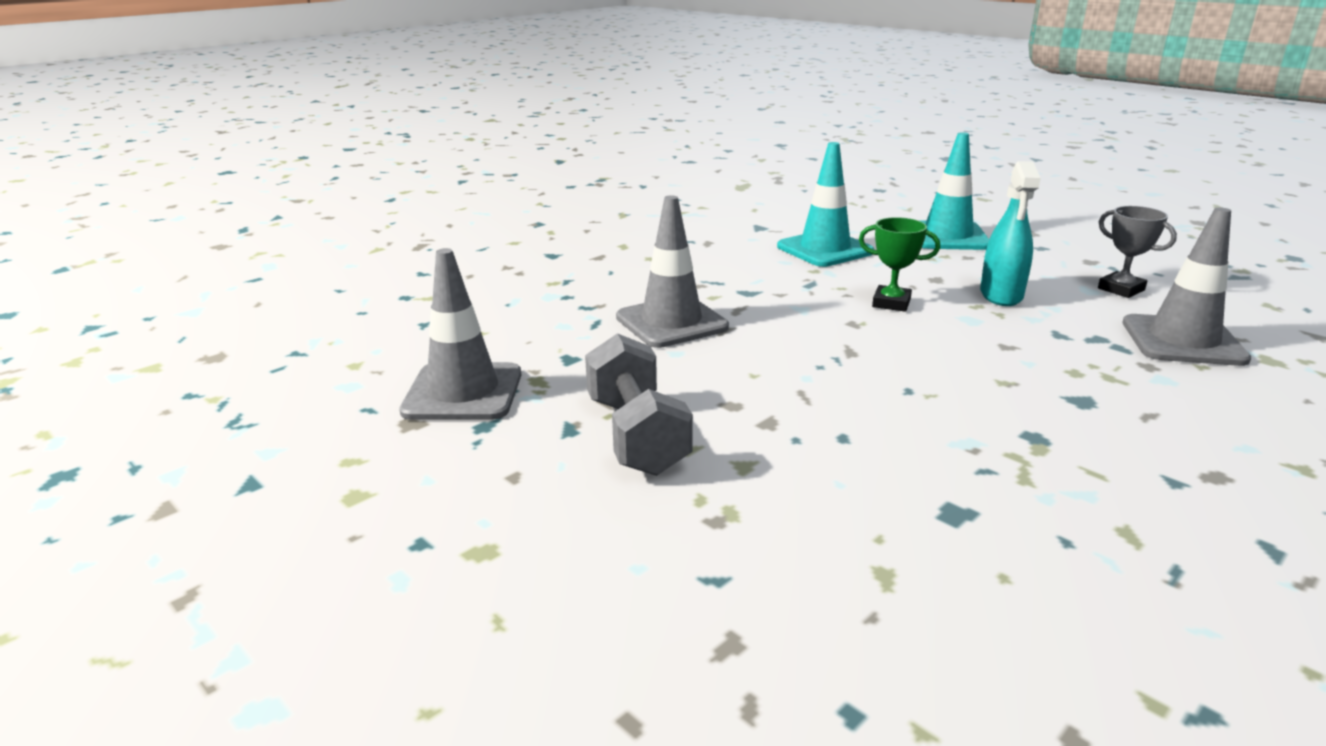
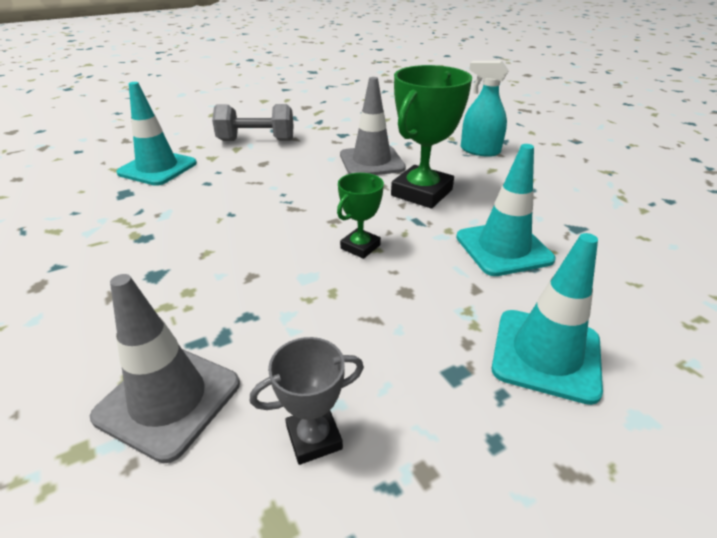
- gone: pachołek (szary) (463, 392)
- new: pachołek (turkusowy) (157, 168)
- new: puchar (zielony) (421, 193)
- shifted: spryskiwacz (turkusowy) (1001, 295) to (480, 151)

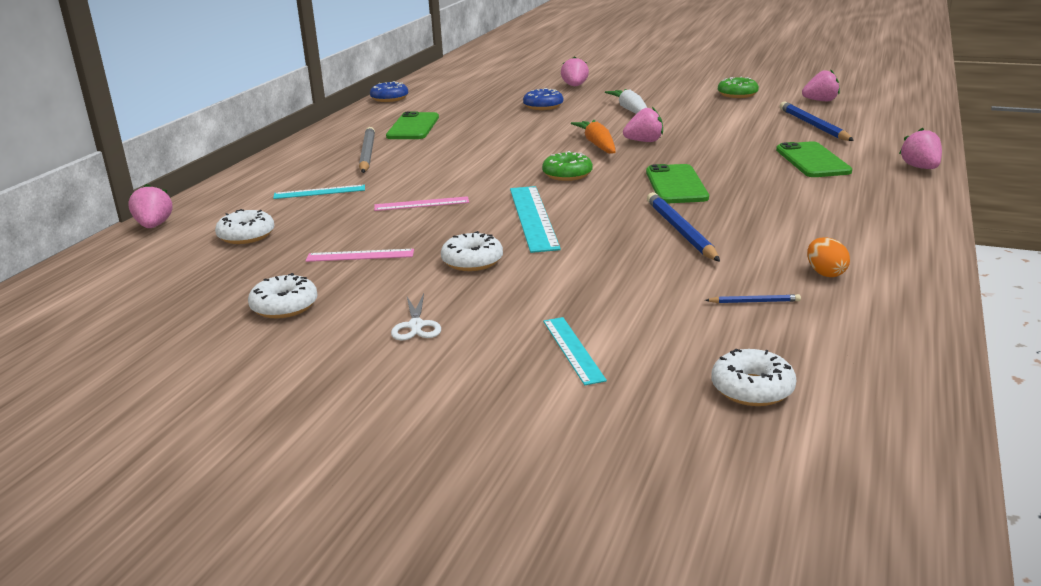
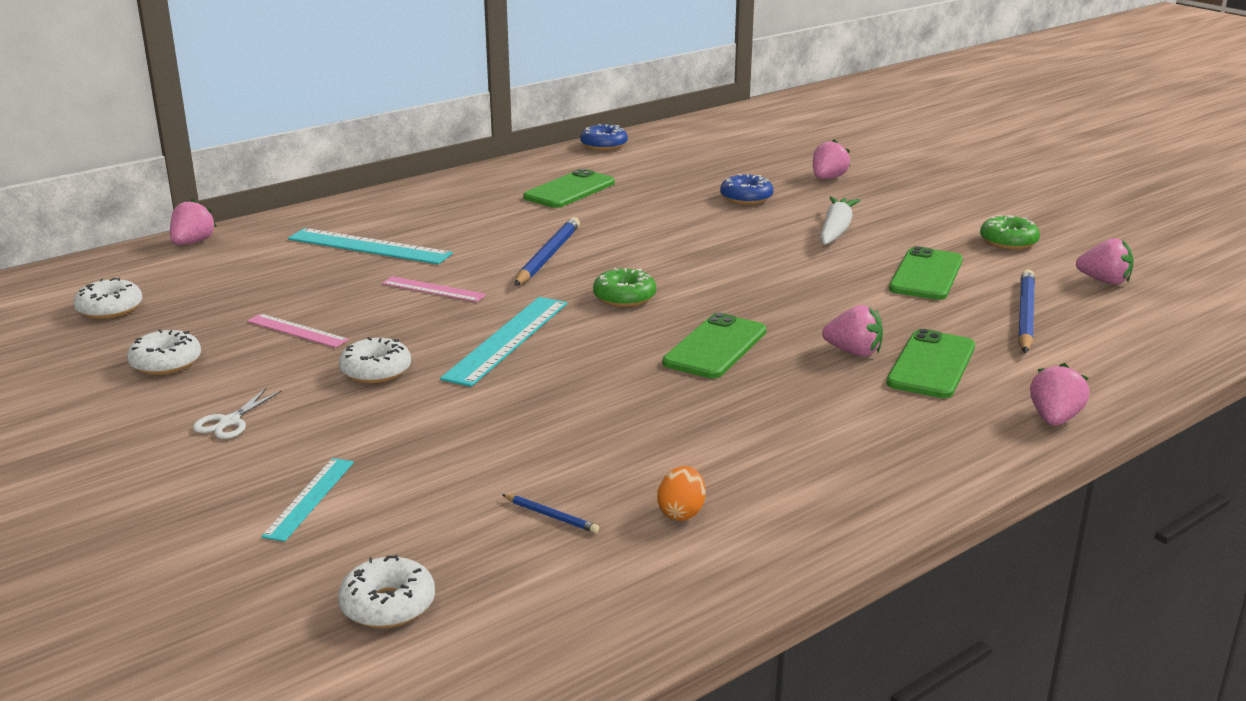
- gone: ołówek (szary) (367, 154)
- gone: marchewka (pomarańczowy) (597, 145)
- new: telefon (zielony) (926, 275)
- shifted: donut (biały) (246, 236) to (110, 309)
- shifted: truskawka (różowy) (644, 141) to (854, 352)
- shifted: ołówek (niebieski) (680, 231) to (548, 256)
- scaled: linijka (turkusowy) (319, 192) = (369, 246) x1.70

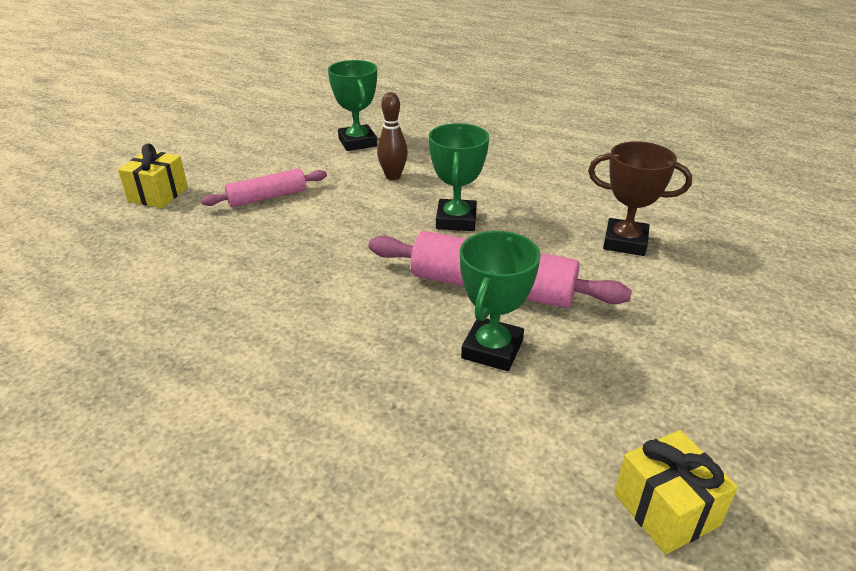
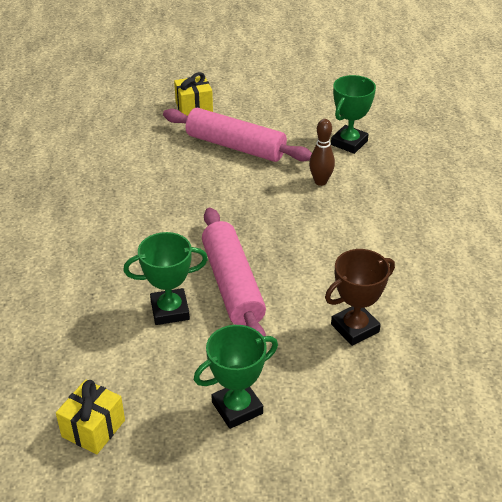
- shifted: puchar (zielony) (456, 220) to (237, 408)
- rotated: puchar (brązowy) (625, 242) = (355, 328) 75 degrees clockwise
- scaled: wałek do ciasta (różowy) (267, 197) = (235, 146) x1.71

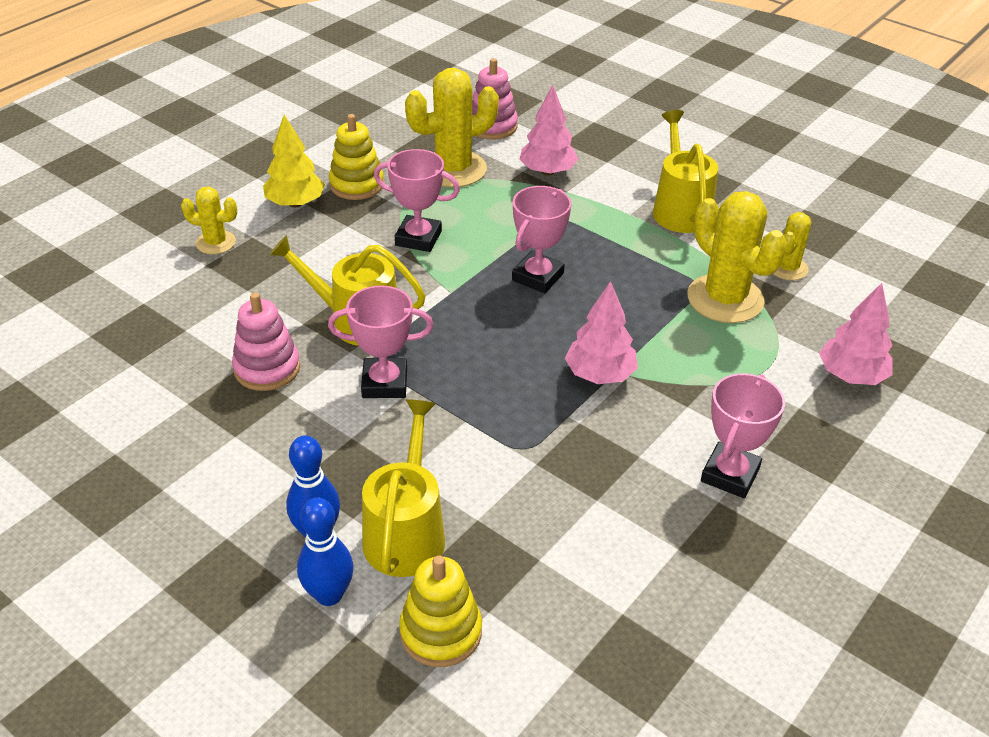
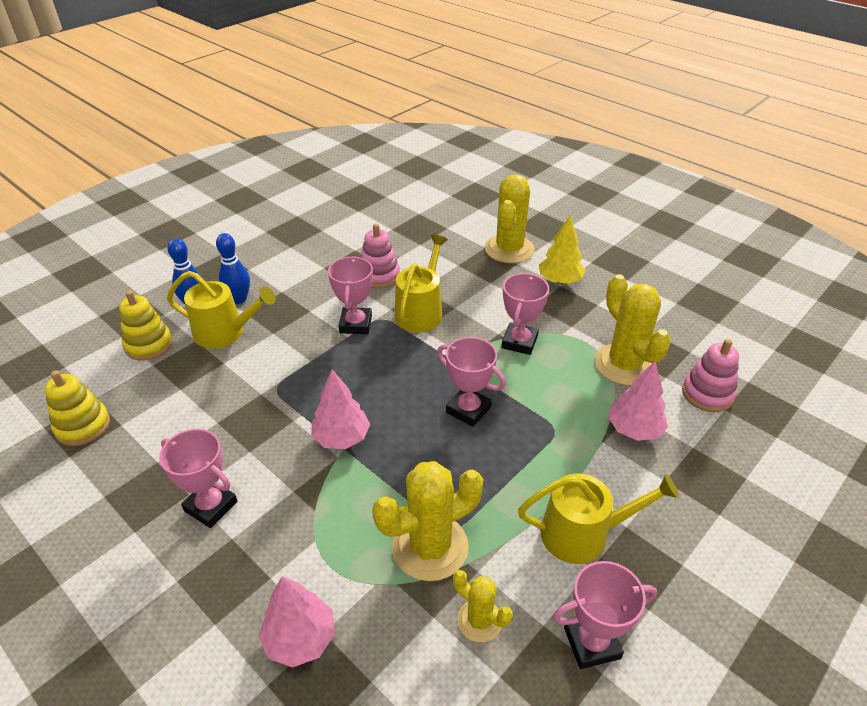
- new: puchar (różowy) (591, 642)
- shifted: zabawka nakładanka (żółty) (356, 185) to (83, 426)
- scaled: kaktus (żółty) (215, 242) = (509, 249) x1.83

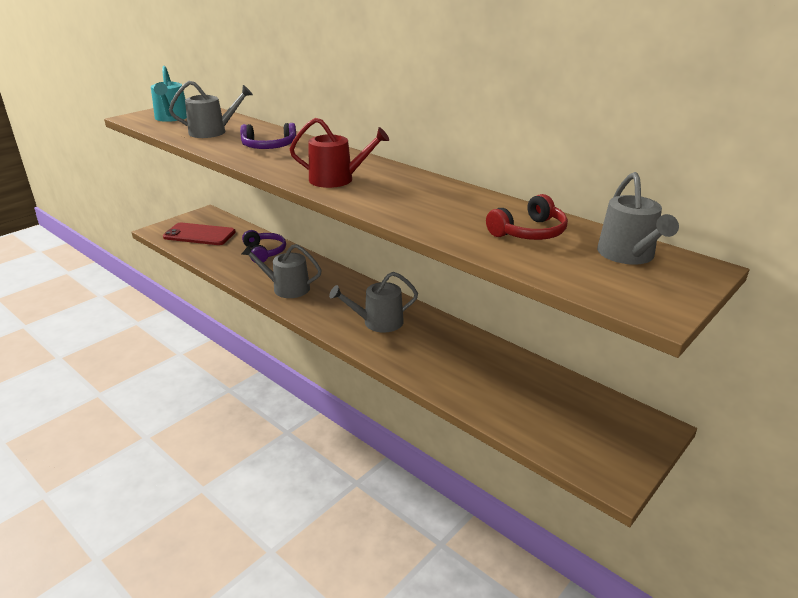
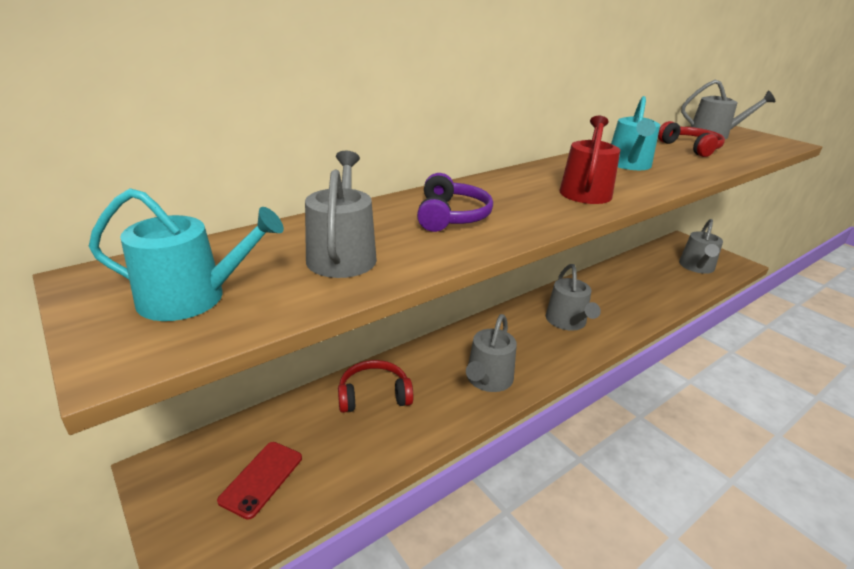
- new: konewka (turkusowy) (629, 165)
- new: konewka (szary) (697, 267)
- repainted: słuchawki (fioletowy) (264, 252) to słuchawki (czerwony) (374, 395)
- scaled: telefon (czerwony) (199, 235) = (261, 479) x0.65

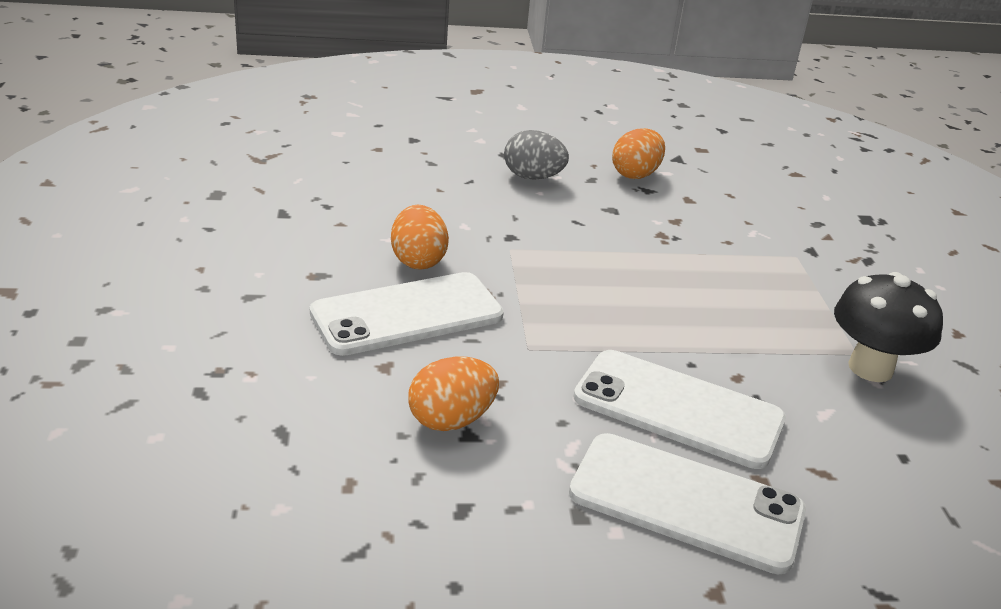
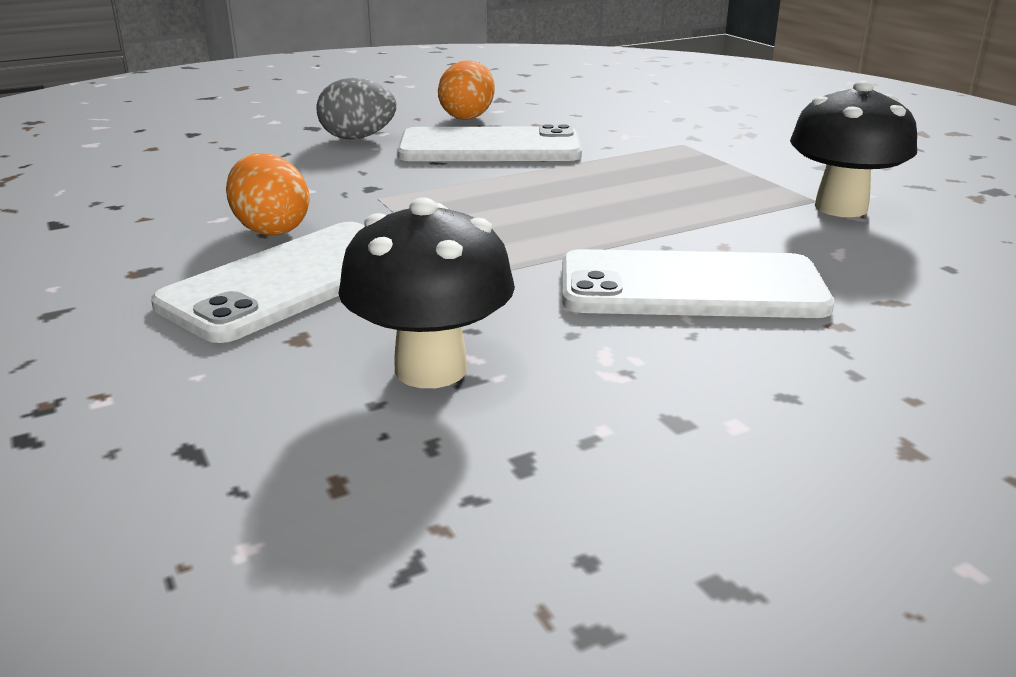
- shifted: telefon (biały) (686, 502) to (490, 147)
- swapped: jajko (pomarańczowy) (451, 420) to grzyb (czarny) (431, 369)

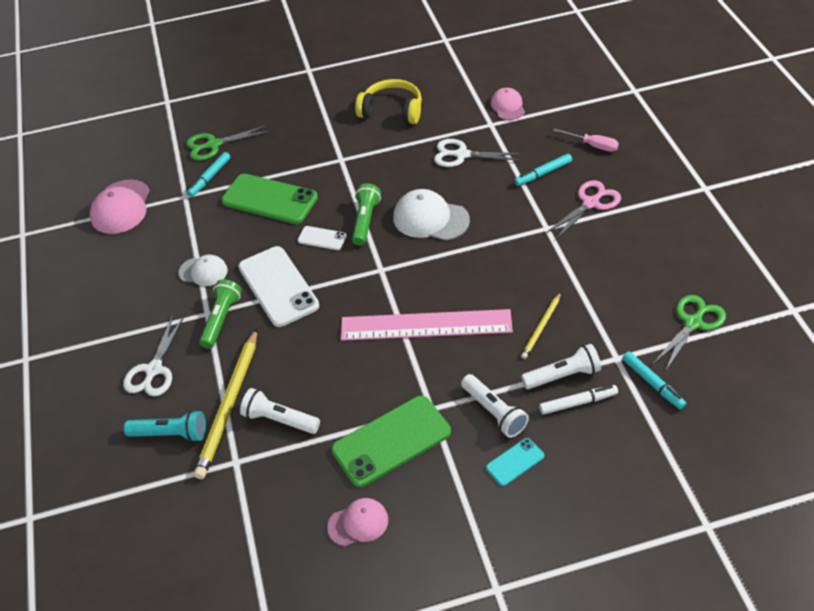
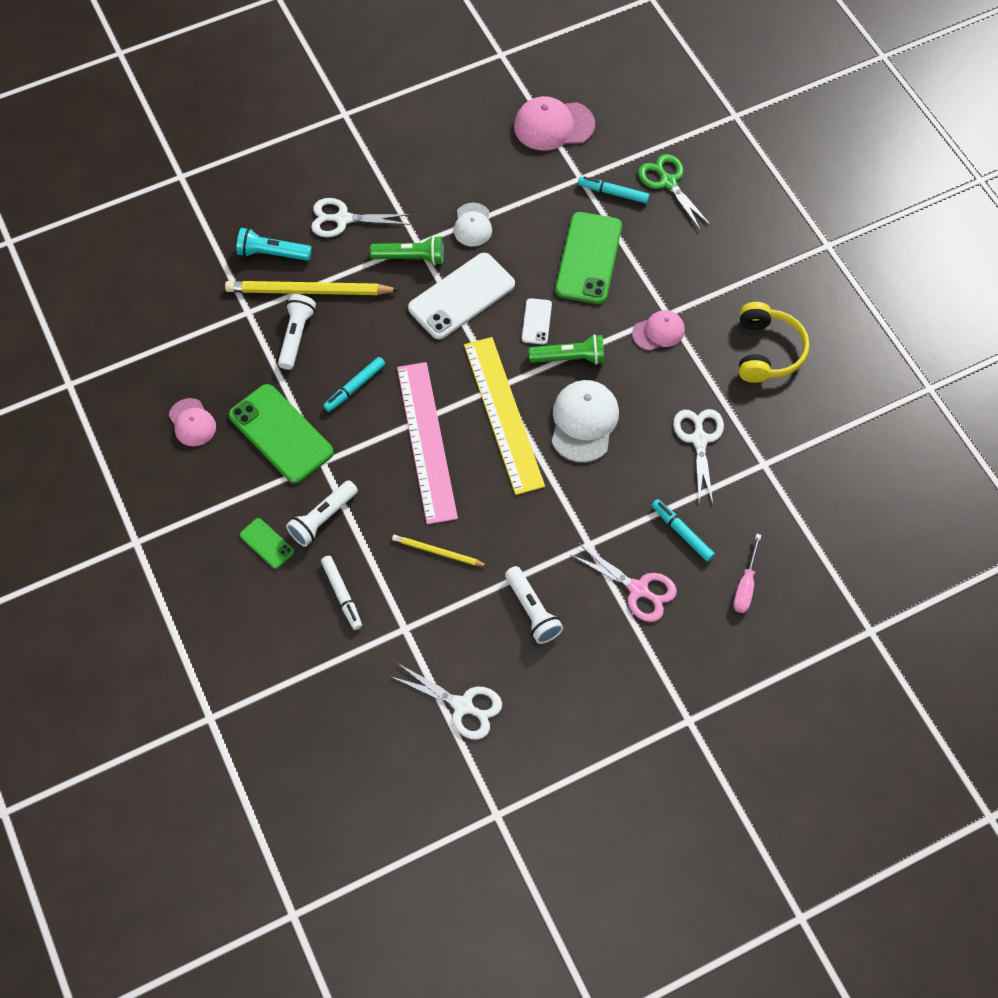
- new: linijka (żółty) (503, 414)
- shifted: czapka (różowy) (507, 106) to (658, 332)
- shifted: latarka (biały) (563, 376) to (532, 610)
- shifted: flamaster (turkusowy) (652, 383) to (355, 387)
- repainted: telefon (turkusowy) (515, 462) to telefon (zielony) (267, 543)
- repainted: nożyczki (zielony) (693, 323) to nożyczki (biały) (463, 706)
- rotated: latarka (turkusowy) (171, 434) = (272, 253) 105 degrees clockwise

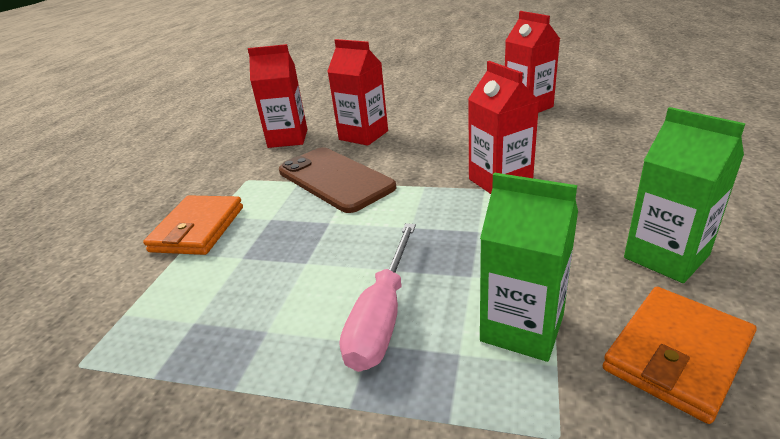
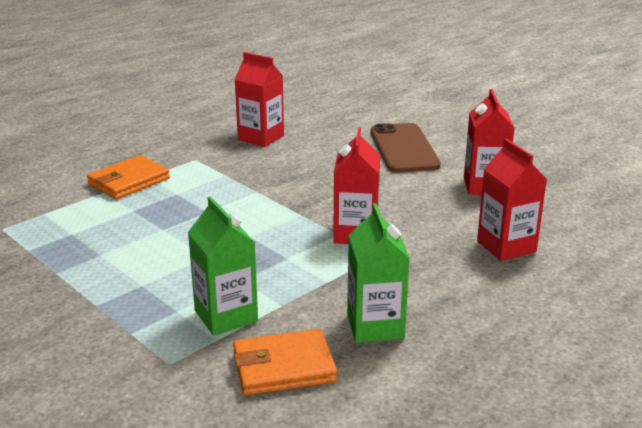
- gone: śrubokręt (różowy) (382, 316)
- shifted: telefon (brązowy) (335, 179) to (403, 148)
- shifted: karton mleka (czerwony) (363, 135) to (506, 246)

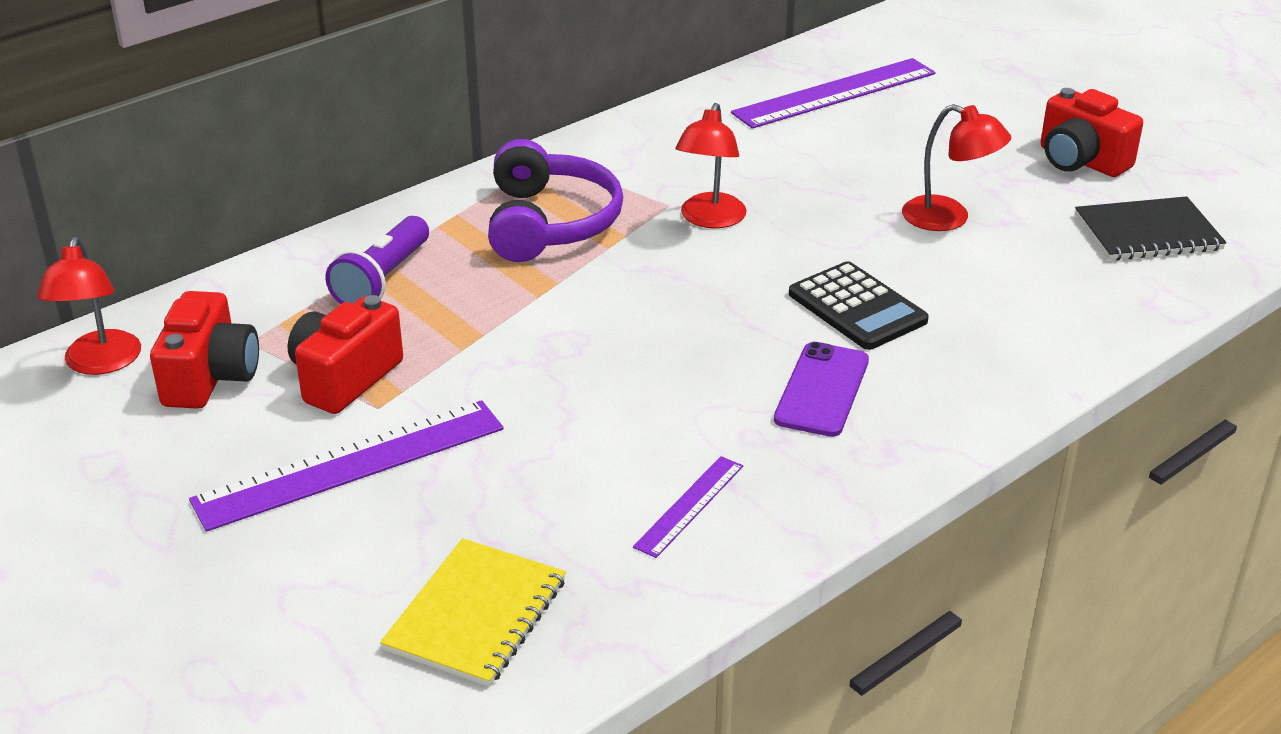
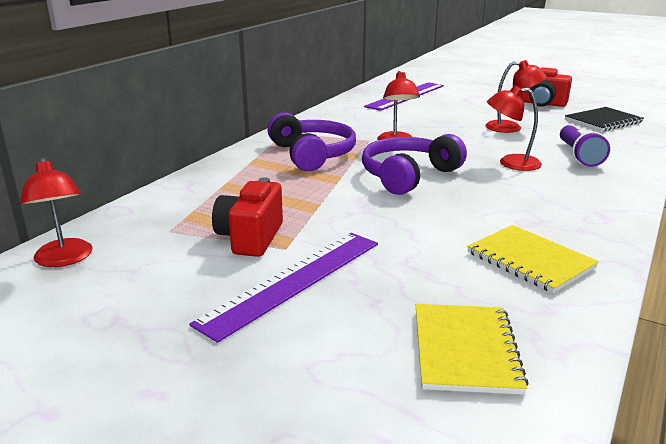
- gone: aparat fotograficzny (czerwony) (210, 377)
- gone: telefon (fioletowy) (822, 390)
- new: słuchawki (fioletowy) (408, 175)
- shifted: latarka (fioletowy) (383, 280) to (579, 156)
- swapped: linijka (fioletowy) (689, 506) to zeszyt (żółty) (530, 260)
- swapped: kalkulator (czarny) (857, 307) to lampka (czerwony) (510, 163)

